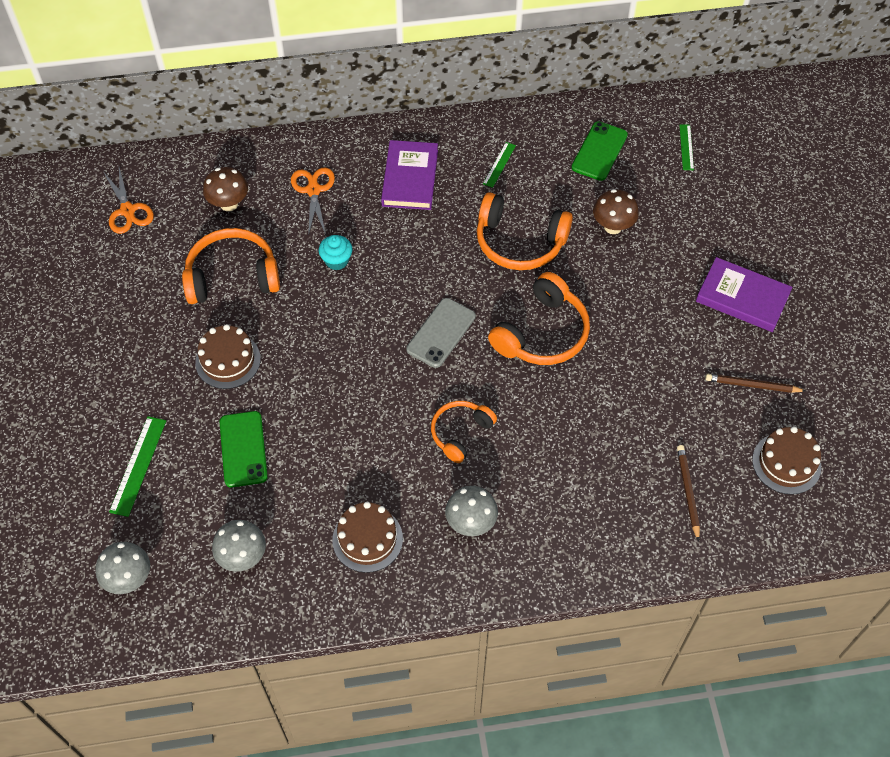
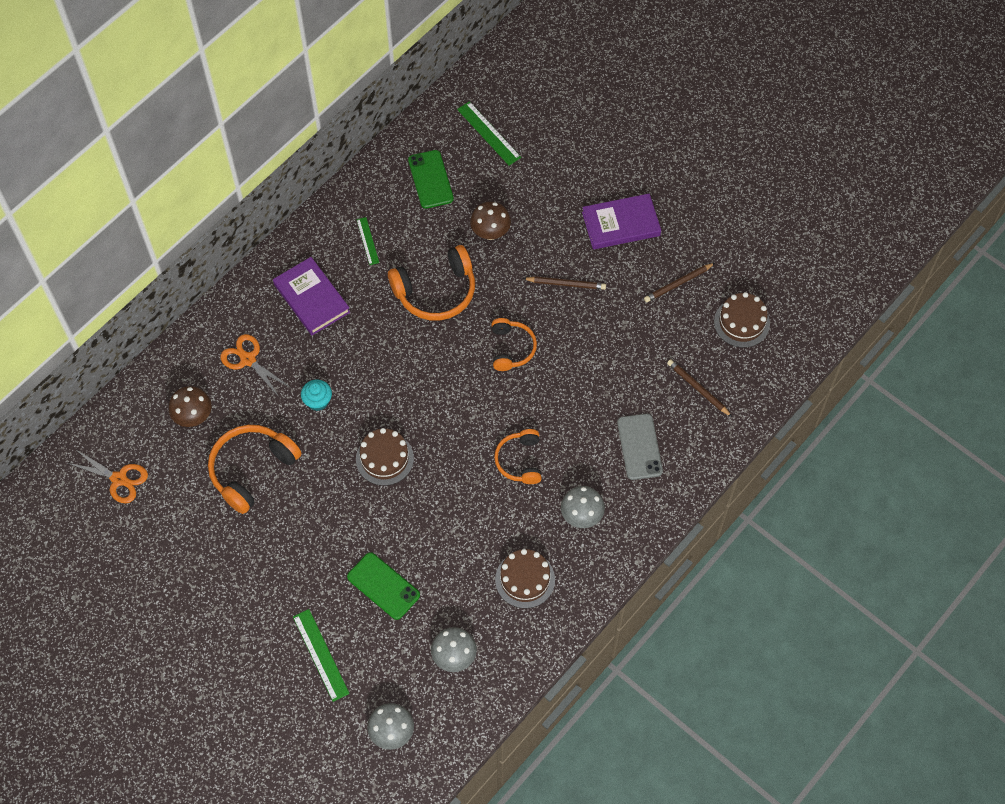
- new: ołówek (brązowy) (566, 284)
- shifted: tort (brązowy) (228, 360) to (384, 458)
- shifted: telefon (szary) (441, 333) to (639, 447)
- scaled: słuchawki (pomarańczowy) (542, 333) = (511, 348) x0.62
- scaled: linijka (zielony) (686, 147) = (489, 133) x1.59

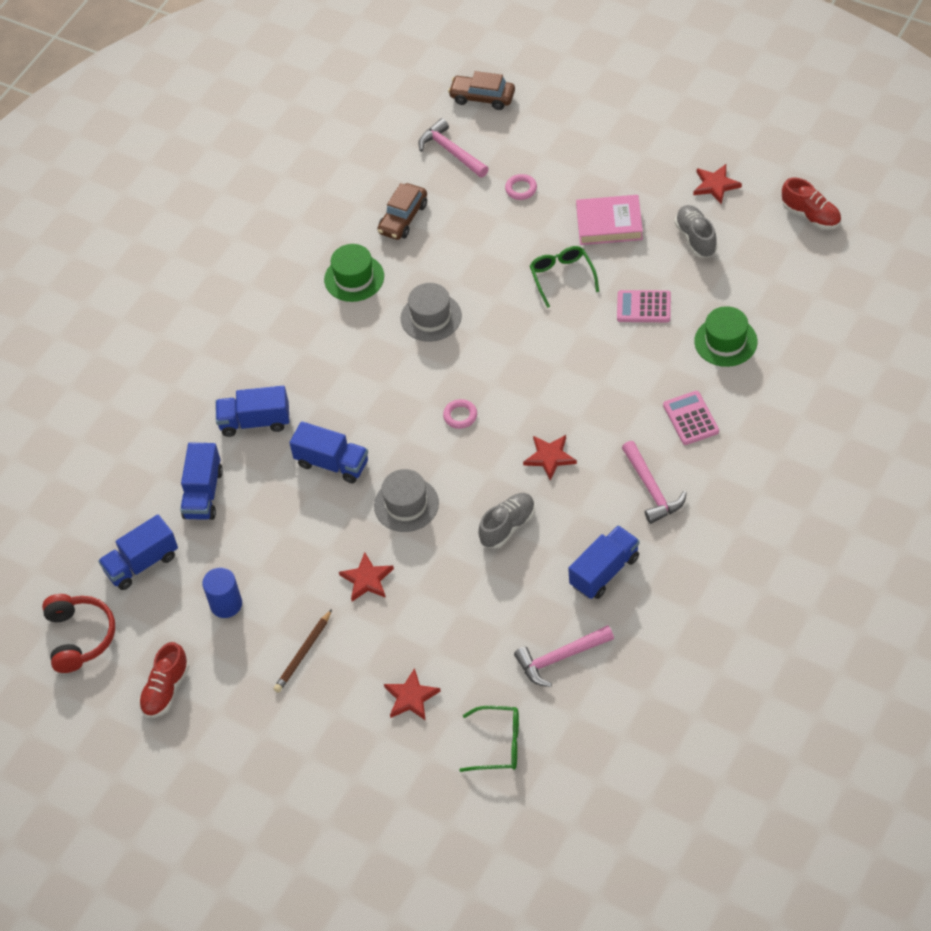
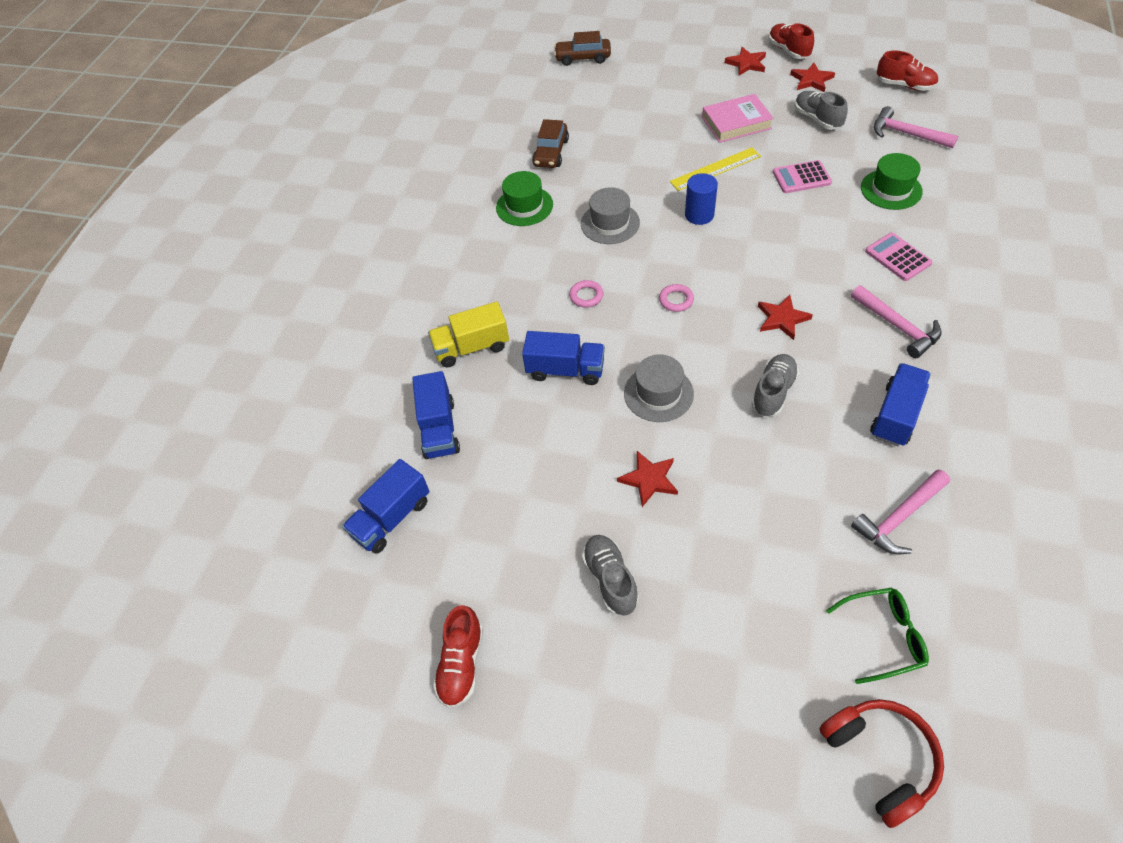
- new: but (czerwony) (788, 50)
- shifted: słuchawki (czerwony) (80, 637) to (880, 759)
- shifted: walec (niebieski) (226, 604) to (699, 215)
- shifted: gwiazda (czerwony) (411, 697) to (746, 63)
- shifted: młotek (różowy) (451, 152) to (907, 134)
- shifted: pierścień (różowy) (521, 189) to (586, 296)
- swapped: ołówek (brązowy) (303, 653) to but (szary) (610, 579)
- swapped: okulary (zielony) (562, 277) to linijka (żółty) (715, 169)
- repainted: ciężarówka (niebieski) (255, 422) to ciężarówka (żółty) (472, 347)

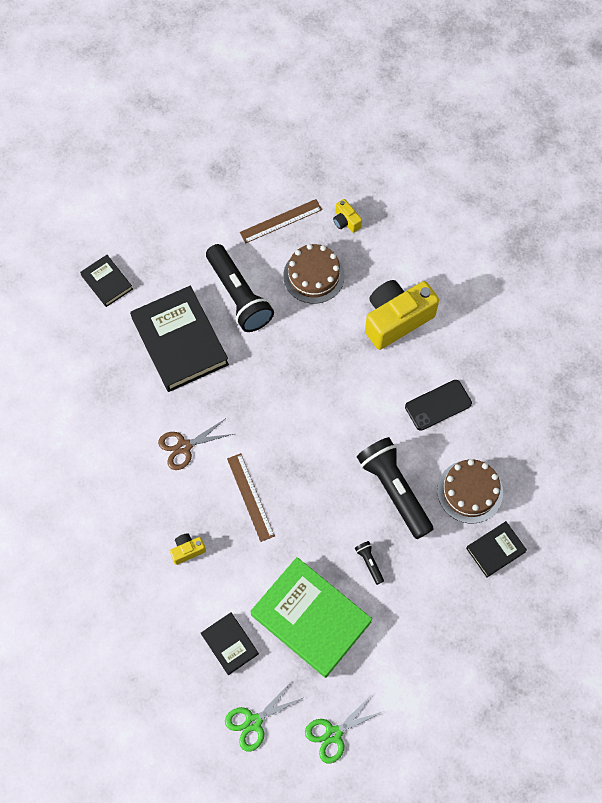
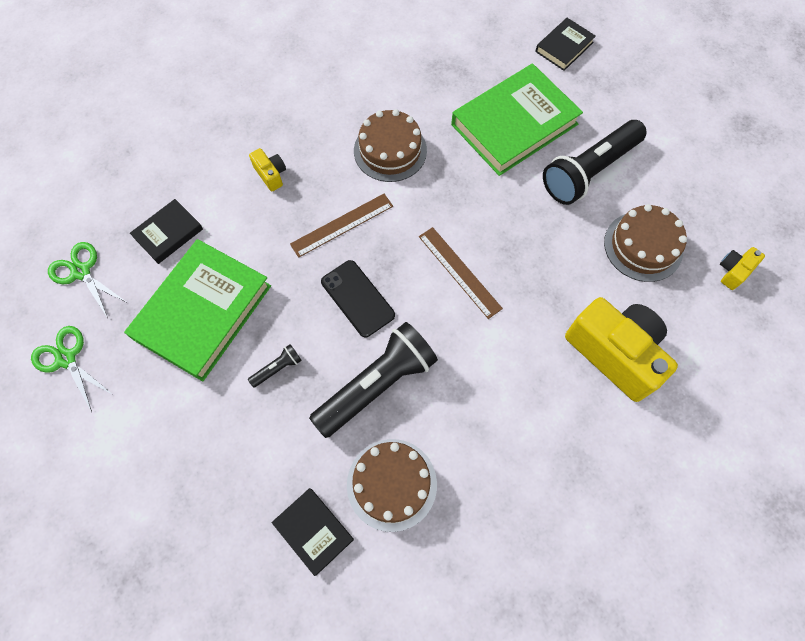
- shifted: linijka (brązowy) (281, 221) to (459, 272)
- shifted: telefon (czarny) (438, 405) to (357, 298)
- swapped: nożyczki (brązowy) (184, 446) to tort (brązowy) (390, 150)
- repainted: książka (czarny) (180, 341) to książka (zielony) (514, 124)

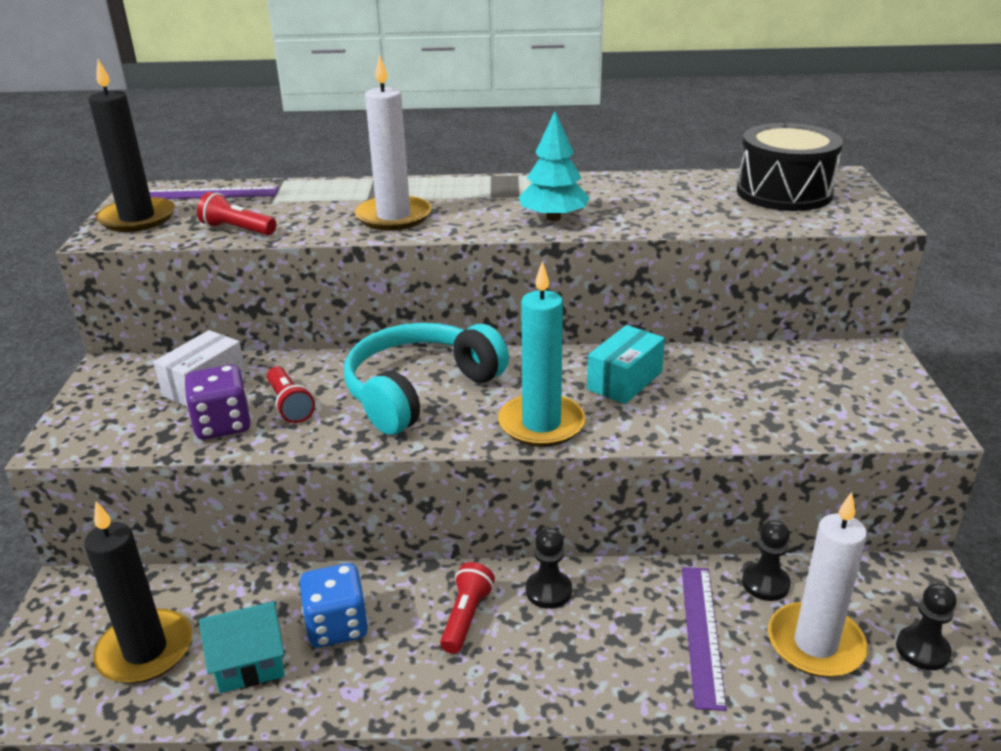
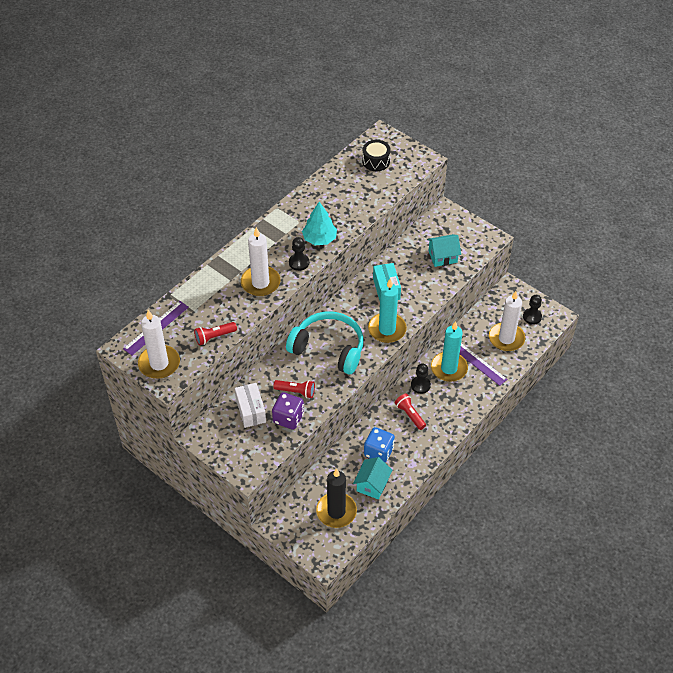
- new: domek (turkusowy) (442, 256)
- new: świeca (turkusowy) (449, 368)
- shifted: pionek (czarny) (765, 583) to (299, 262)
- repainted: świeca (czarny) (137, 218) to świeca (biały) (159, 364)
- rotated: słuchawki (turkusowy) (420, 391) = (328, 348) 120 degrees clockwise
- scaled: bęben (czarny) (784, 192) = (376, 161) x0.60

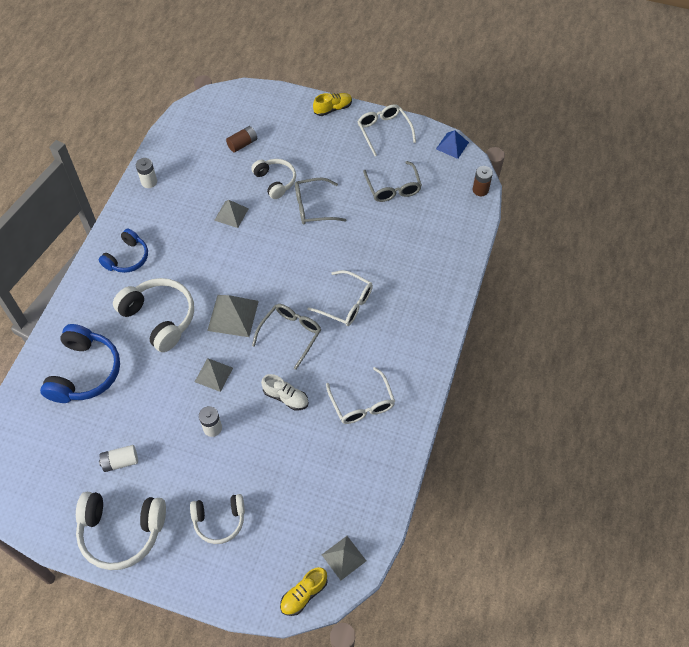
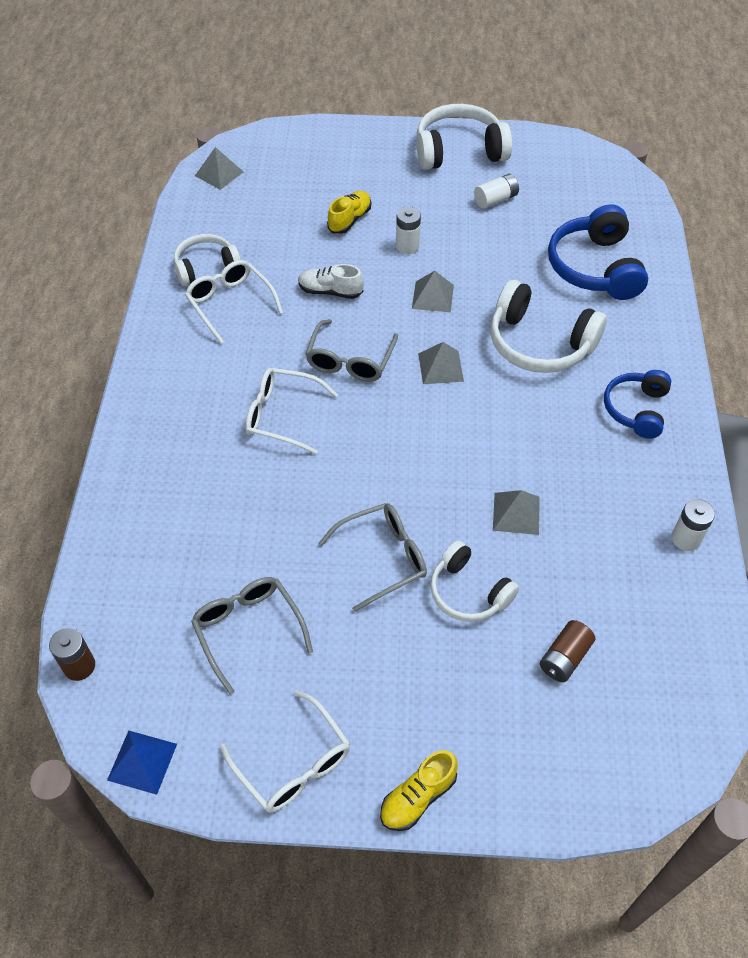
- shifted: słuchawki (biały) (219, 520) to (206, 267)
- shifted: but (żółty) (303, 594) to (350, 220)
- scaled: piramida (szary) (233, 315) = (440, 367) x0.65

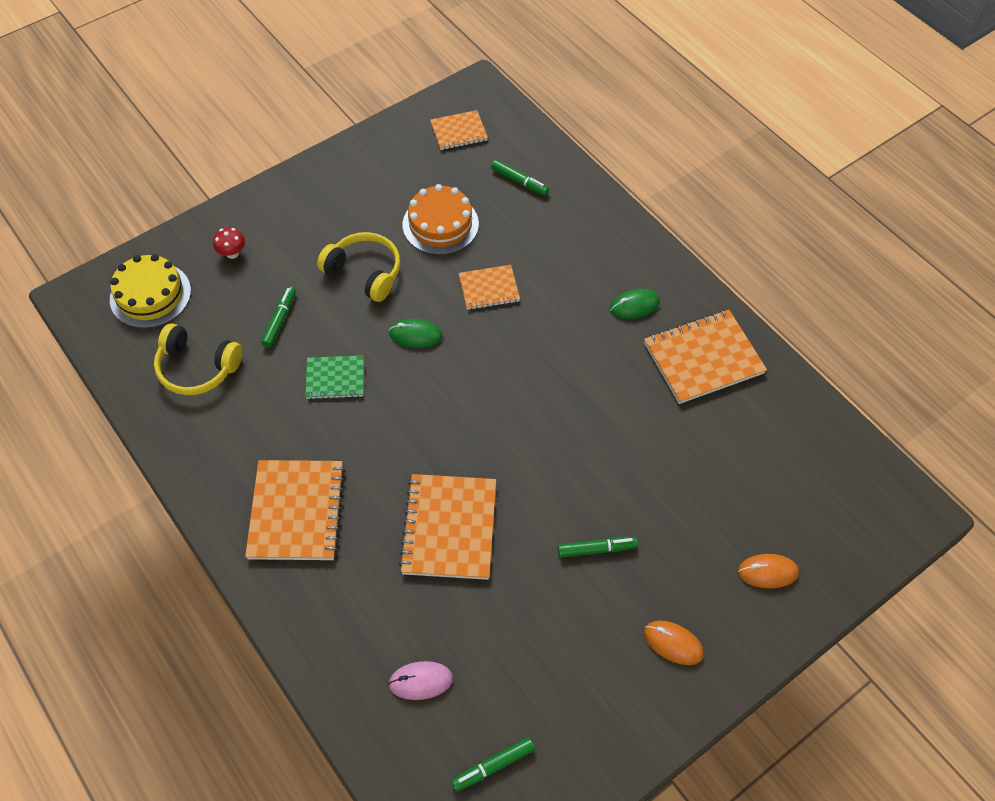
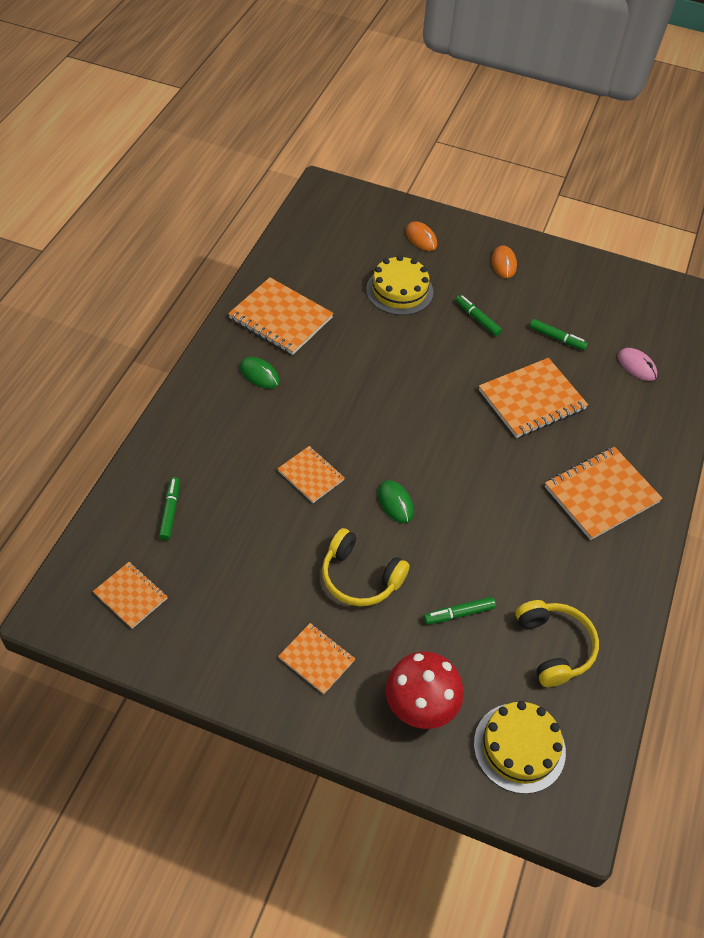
- gone: zeszyt (zielony) (335, 378)
- gone: tort (pomarańczowy) (440, 224)
- new: zeszyt (pomarańczowy) (316, 659)
- new: tort (żółty) (399, 290)
- shifted: flamaster (zielony) (493, 766) to (557, 338)
- rotated: słuchawki (żółty) (365, 272) = (360, 577) 60 degrees counterclockwise
- scaled: grzyb (czerwony) (232, 253) = (420, 706) x2.09

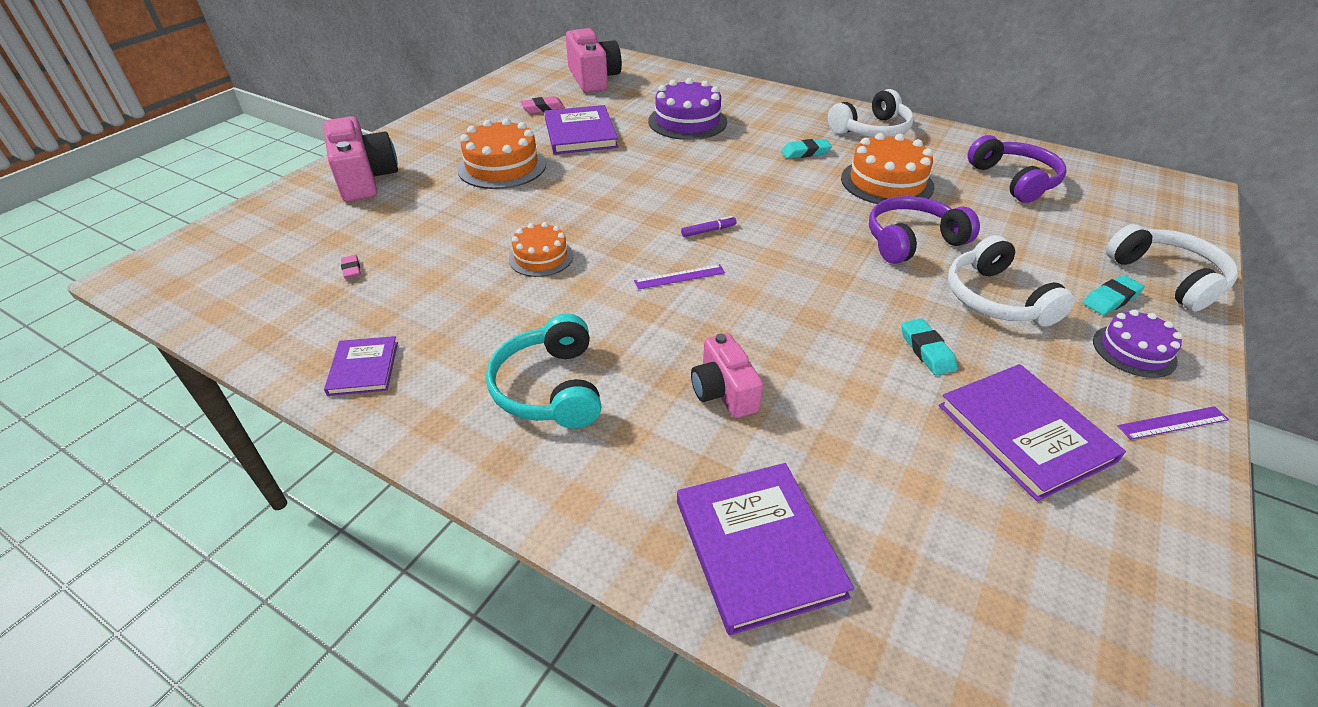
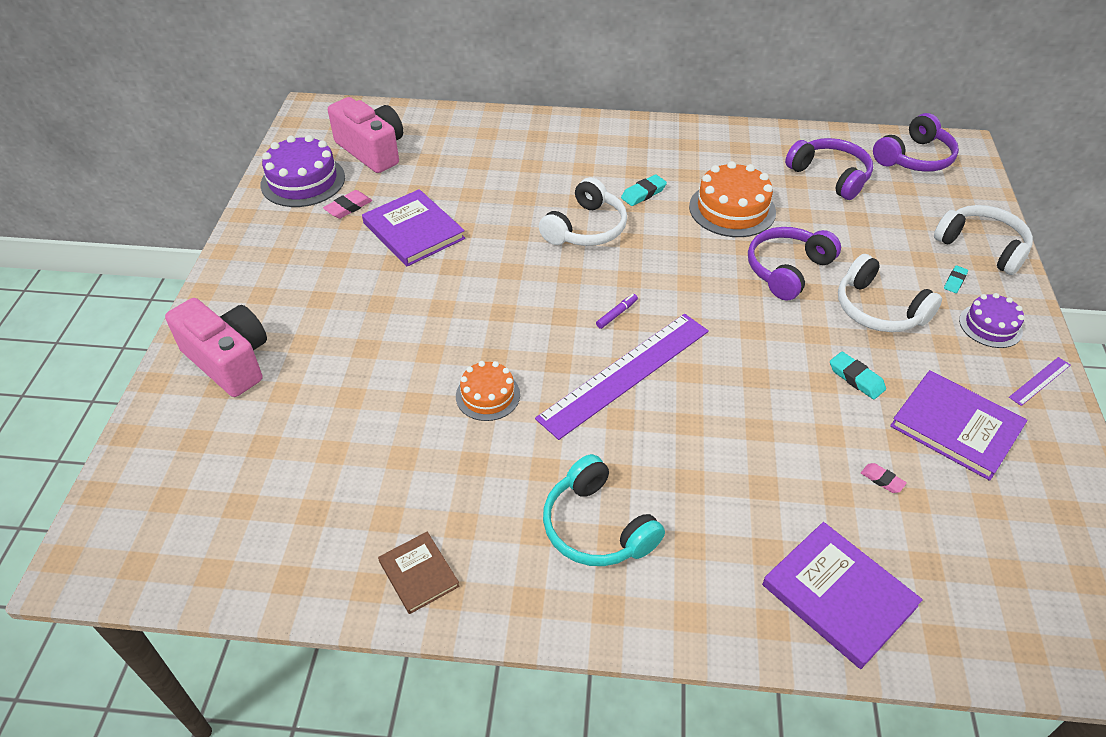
- gone: tort (pomarańczowy) (502, 166)
- gone: aparat fotograficzny (różowy) (723, 391)
- new: słuchawki (fioletowy) (914, 158)
- shifted: gumka do mazania (różowy) (351, 269) to (882, 480)
- shifted: tort (fioletowy) (687, 121) to (303, 181)
- shifted: słuchawki (biały) (871, 130) to (585, 228)
- repainted: książka (fioletowy) (364, 368) to książka (brązowy) (419, 574)
- scaled: linijka (fioletowy) (679, 277) = (625, 374) x2.44
- scaled: gumka do mazania (turkusowy) (1111, 299) = (955, 281) x0.66

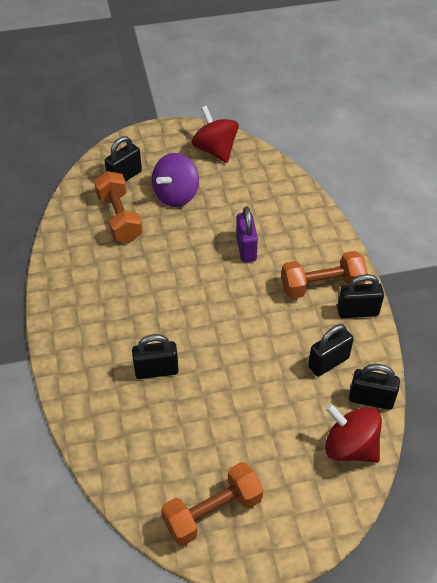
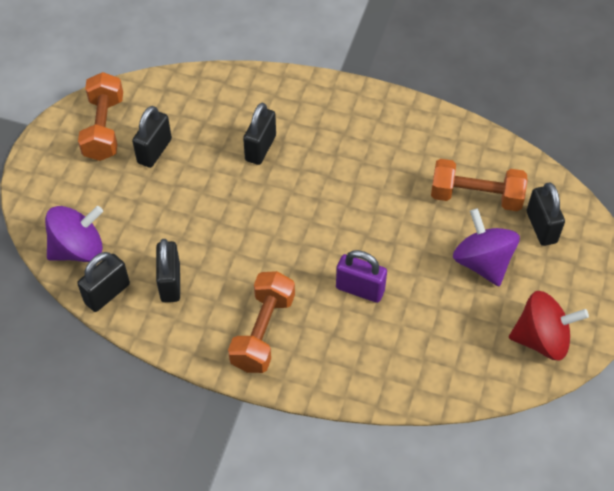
- shifted: kłódka (czarny) (357, 311) to (154, 151)
- repainted: bączek (czerwony) (350, 447) to bączek (fioletowy) (78, 249)

